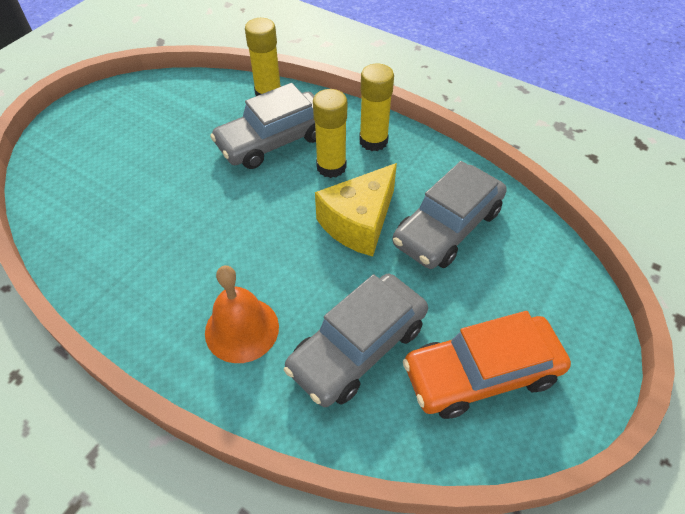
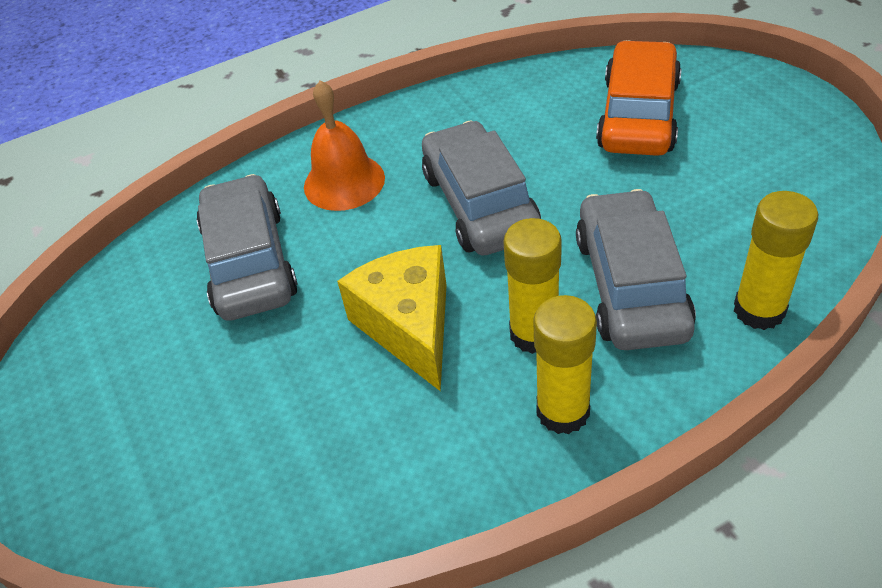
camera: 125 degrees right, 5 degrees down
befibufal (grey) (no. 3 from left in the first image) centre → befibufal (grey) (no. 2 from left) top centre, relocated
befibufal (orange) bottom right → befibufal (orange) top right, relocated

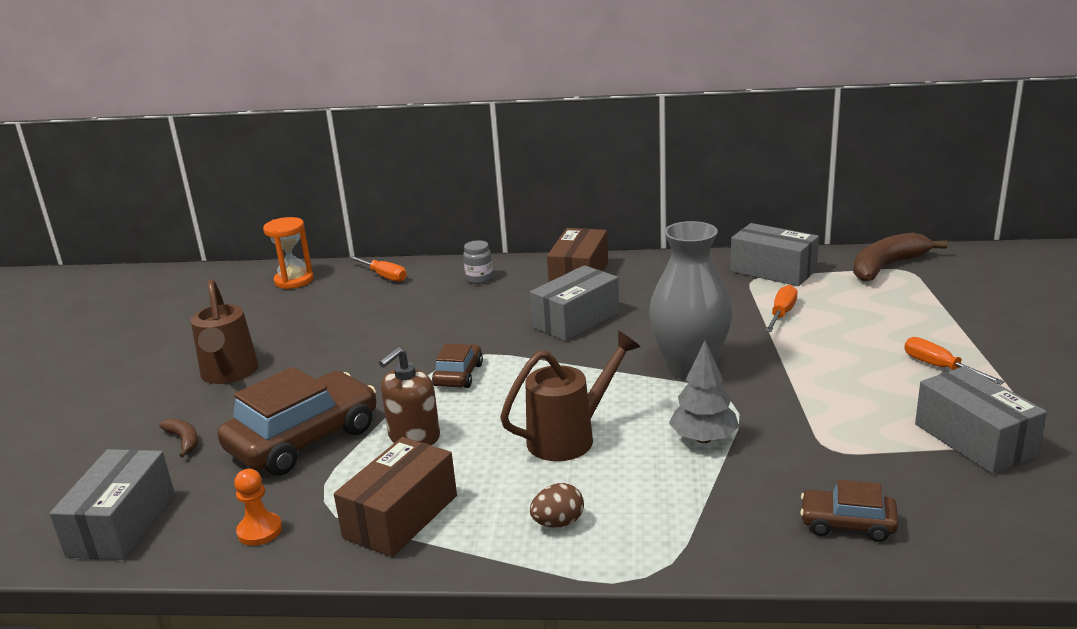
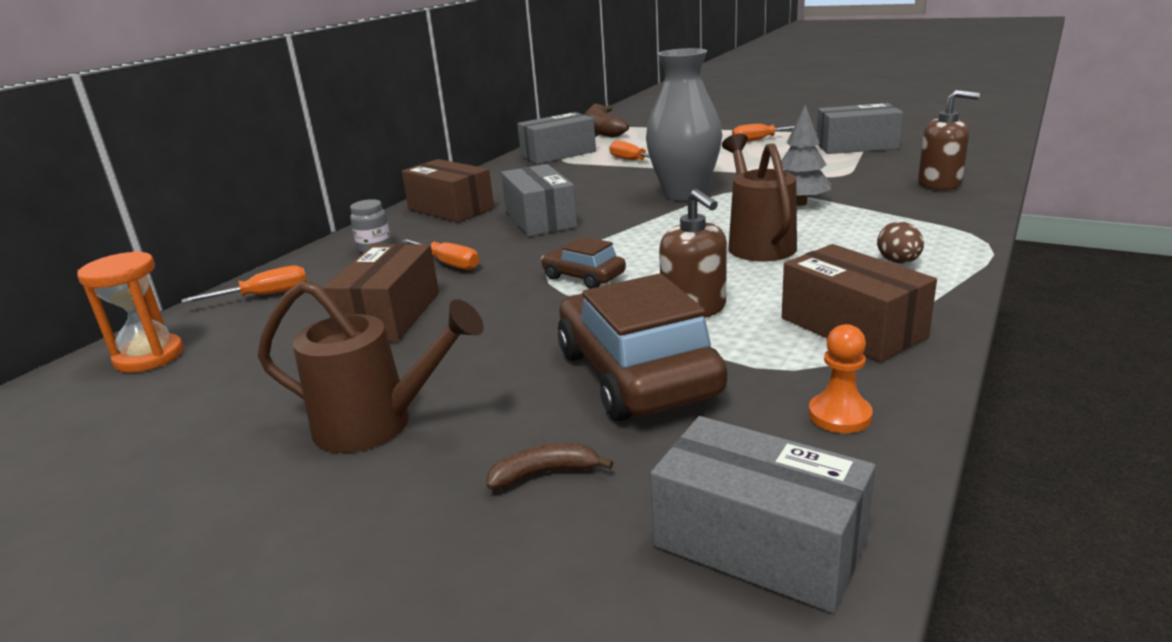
camera: 65 degrees left, 0 degrees up
- → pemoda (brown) (no. 1 from left) middle left
- → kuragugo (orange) (no. 2 from left) centre
befibufal (brown) (no. 3 from left) bottom right → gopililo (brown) (no. 2 from left) top right

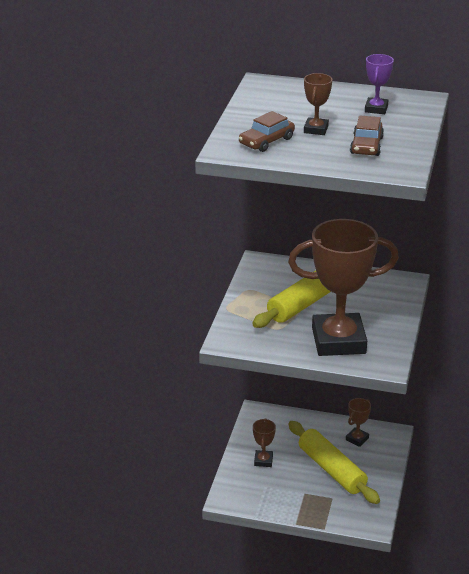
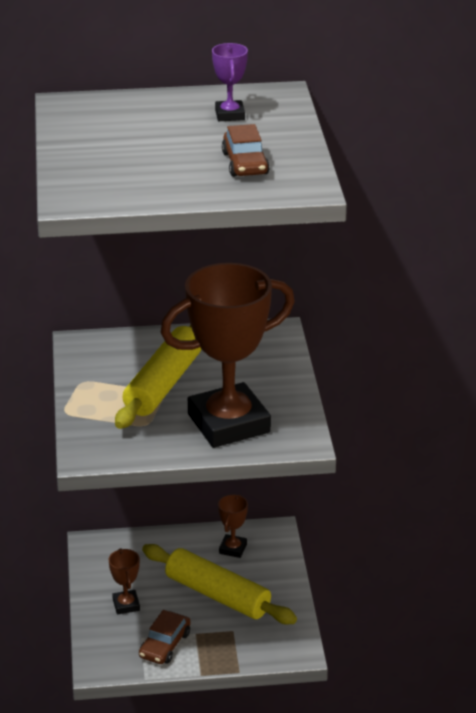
camera: 20 degrees left, 0 degrees up
befibufal (brown) (no. 1 from left) top centre → befibufal (brown) (no. 1 from left) bottom centre, relocated
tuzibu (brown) (no. 2 from left) top right → -

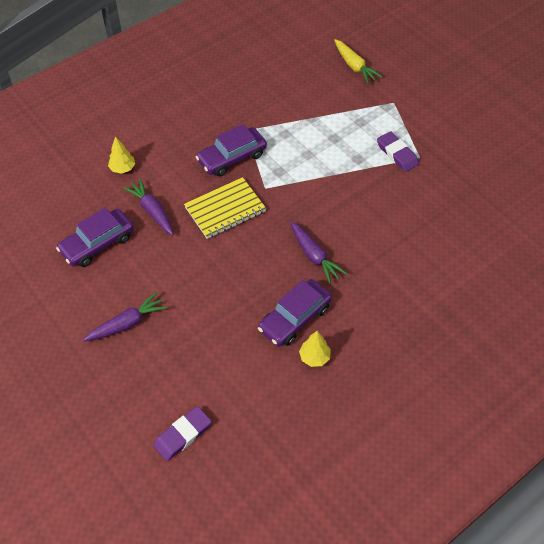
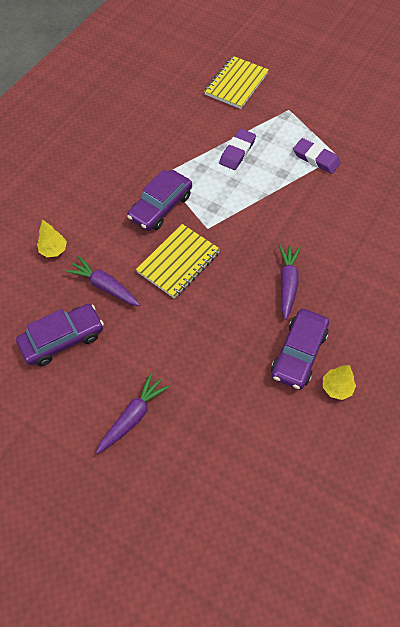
camera: 20 degrees left, 5 degrees up
befibufal (purple) (no. 1 from left) middle left, 150 degrees counterclockwise
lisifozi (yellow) top centre → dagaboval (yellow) (no. 2 from left) top centre
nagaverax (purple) (no. 1 from left) bottom centre → nagaverax (purple) (no. 1 from left) top centre, relocated
lisifozi (purple) (no. 3 from left) centre → lisifozi (purple) (no. 3 from left) middle right, 120 degrees counterclockwise

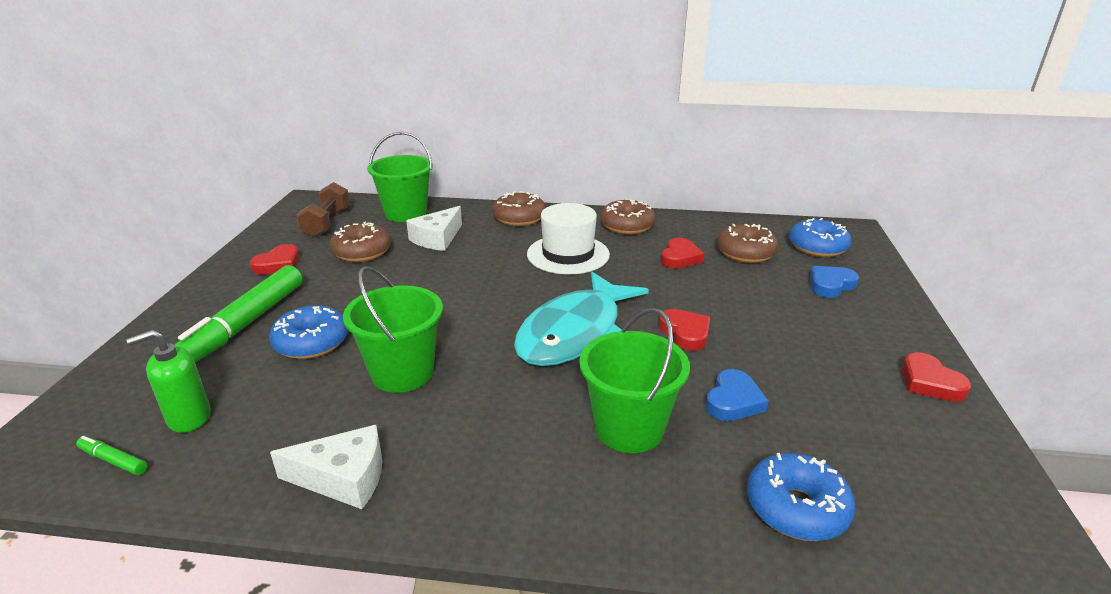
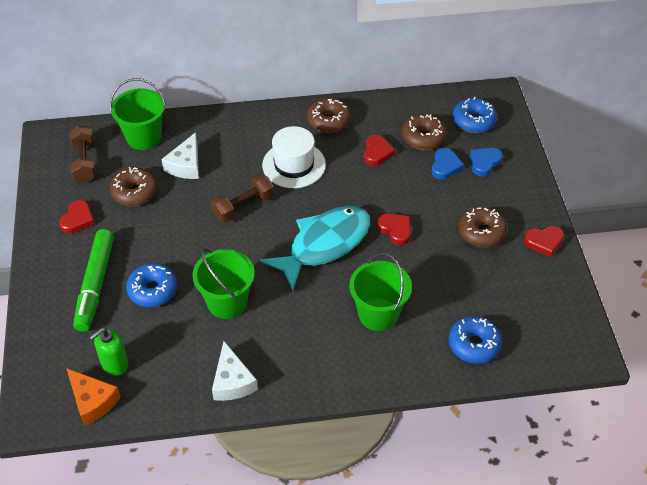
camera: 15 degrees left, 20 degrees up
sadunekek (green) (no. 1 from left) bottom left → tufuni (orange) bottom left
- → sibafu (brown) (no. 2 from left) centre
tufuni (white) (no. 1 from left in the first image) bottom left → tufuni (white) (no. 2 from left) bottom centre, 90 degrees clockwise
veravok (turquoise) centre, 150 degrees counterclockwise
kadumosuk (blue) (no. 1 from left) centre → kadumosuk (blue) (no. 1 from left) middle right, relocated
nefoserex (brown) (no. 2 from left in the first image) centre → nefoserex (brown) (no. 4 from left) middle right, relocated
kadumosuk (red) (no. 4 from left) middle right, 60 degrees counterclockwise

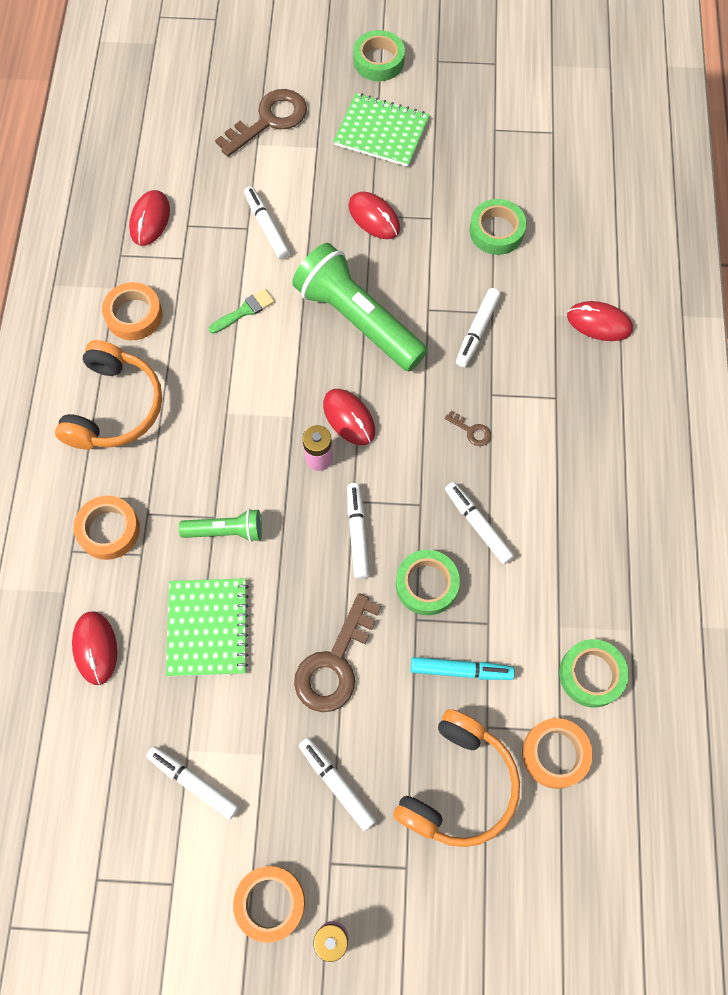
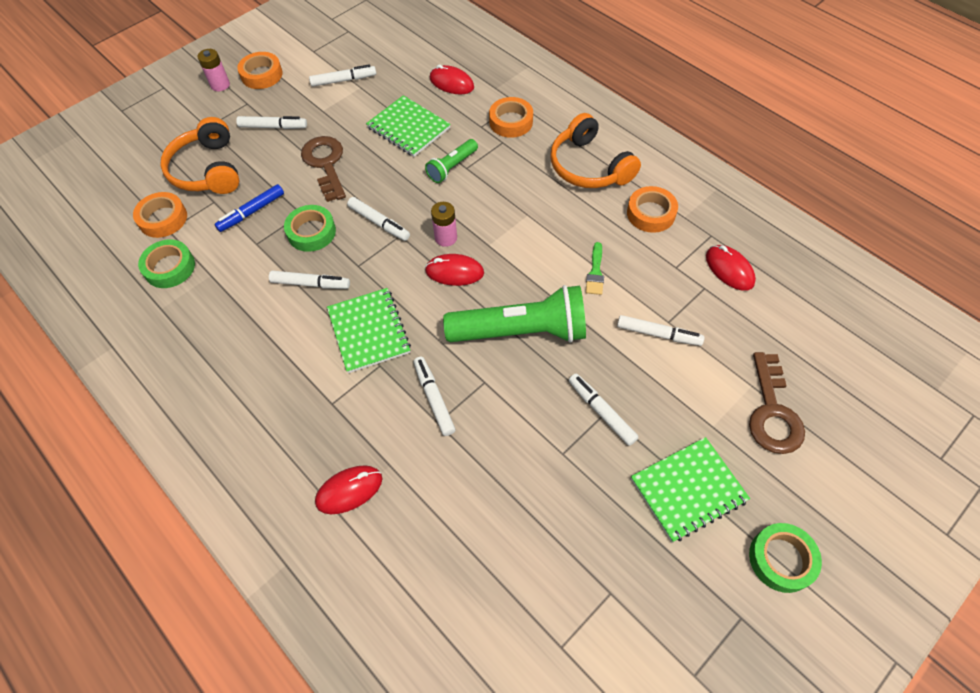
camera: 135 degrees right, 10 degrees down
sadunekek (turquoise) bottom centre → sadunekek (blue) top left
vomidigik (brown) (no. 3 from left) centre → dagaboval (green) (no. 1 from left) centre
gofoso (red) (no. 4 from left) top centre → sadunekek (white) (no. 6 from left) centre
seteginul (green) (no. 3 from left) top right → -

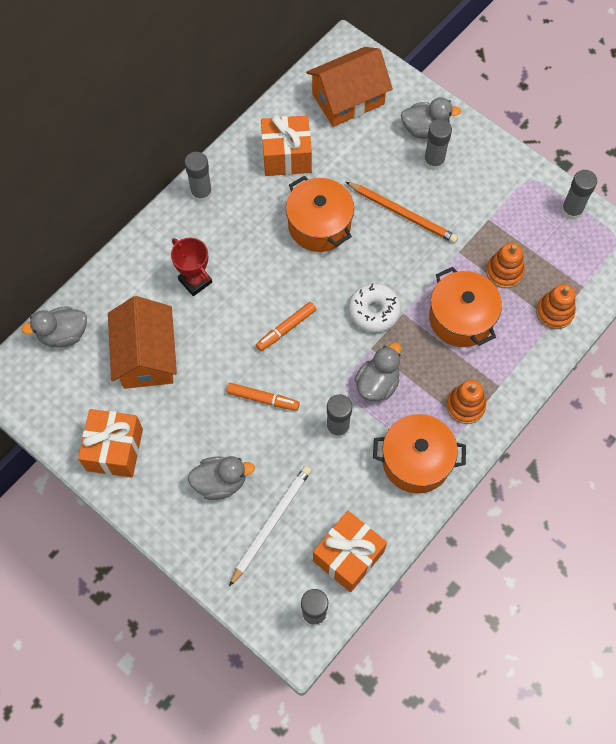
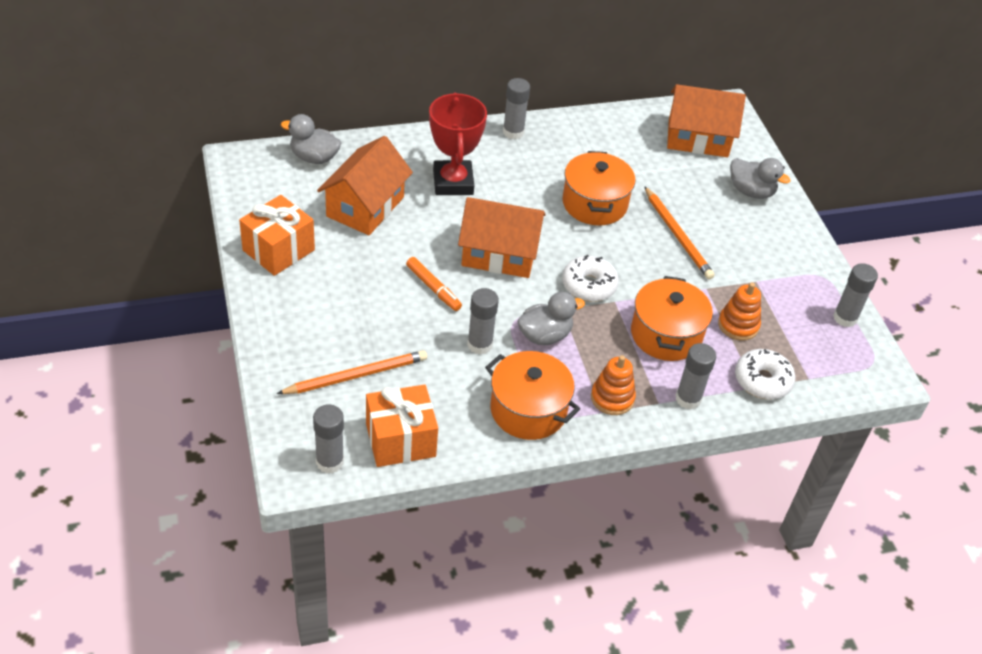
camera: 30 degrees right, 20 degrees down
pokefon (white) bottom centre → pokefon (orange) (no. 1 from left) centre
tuzibu (red) middle left → tuzibu (red) top centre, x1.51
sadunekek (orange) (no. 2 from left) centre → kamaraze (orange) (no. 2 from left) centre
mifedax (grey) (no. 4 from left) top right → mifedax (grey) (no. 4 from left) middle right, relocated
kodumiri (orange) (no. 3 from left) middle right → nefoserex (white) (no. 2 from left) middle right
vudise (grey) (no. 2 from left) centre → -
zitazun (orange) (no. 2 from left) top centre → -

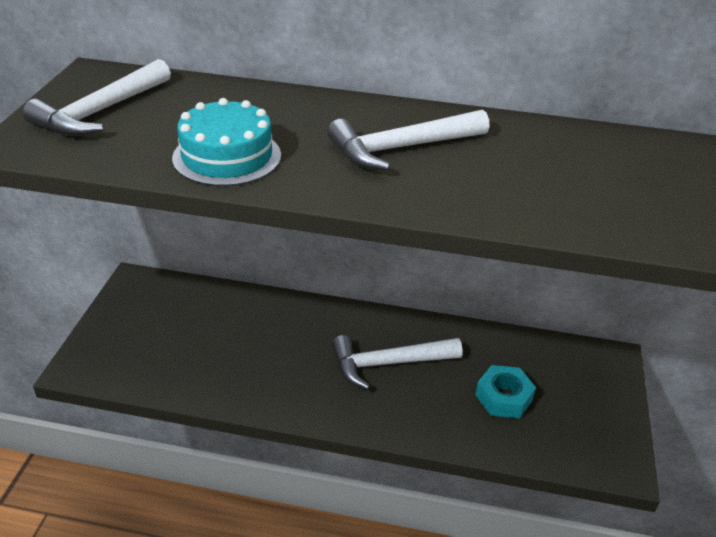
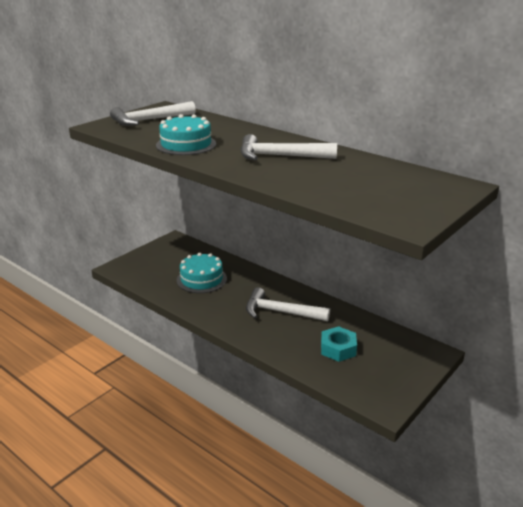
camera: 30 degrees right, 10 degrees down
- → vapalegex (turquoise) (no. 2 from left) centre

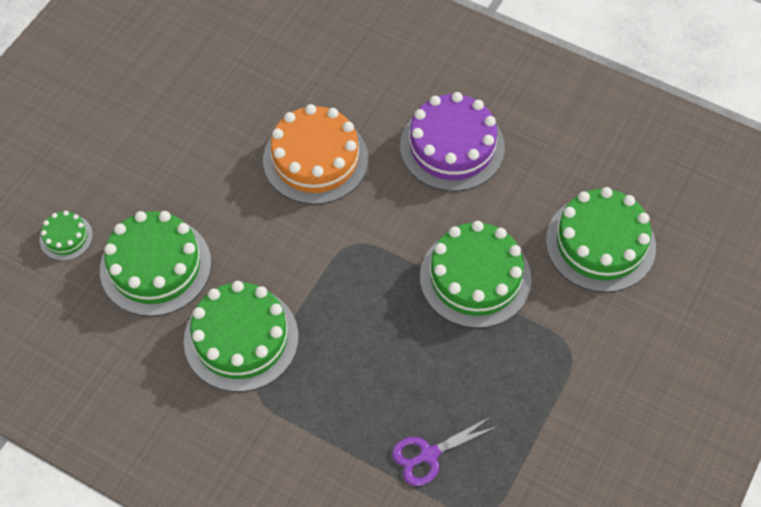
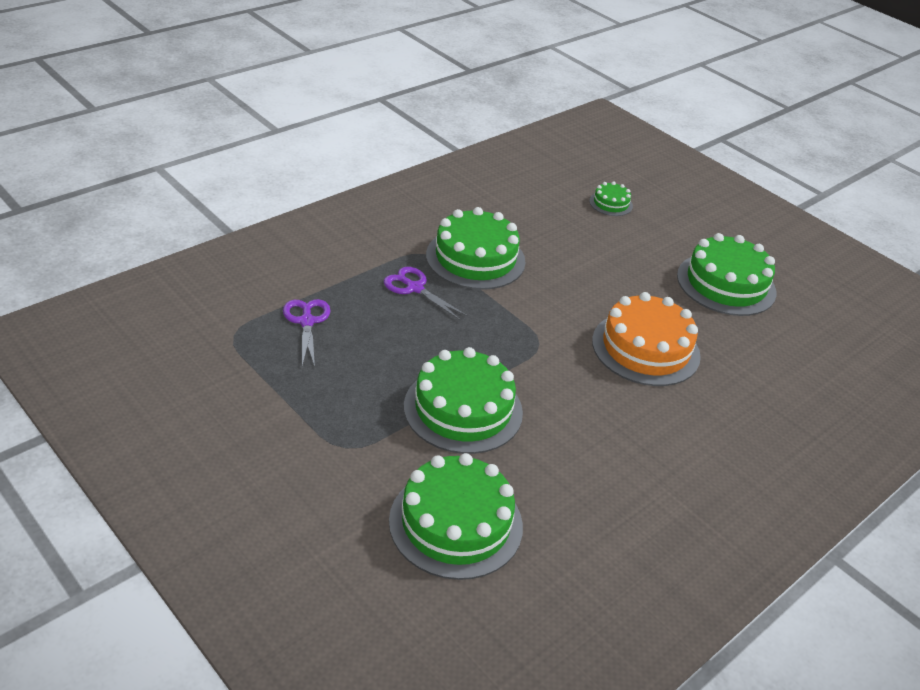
camera: 105 degrees right, 20 degrees down
- → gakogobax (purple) (no. 2 from left) centre
vapalegex (green) (no. 2 from left in the first image) middle left → vapalegex (green) (no. 5 from left) middle right, relocated
vapalegex (purple) top centre → -

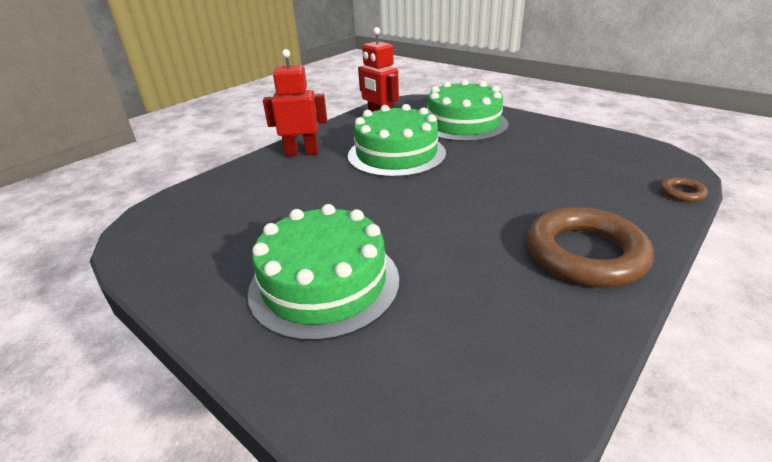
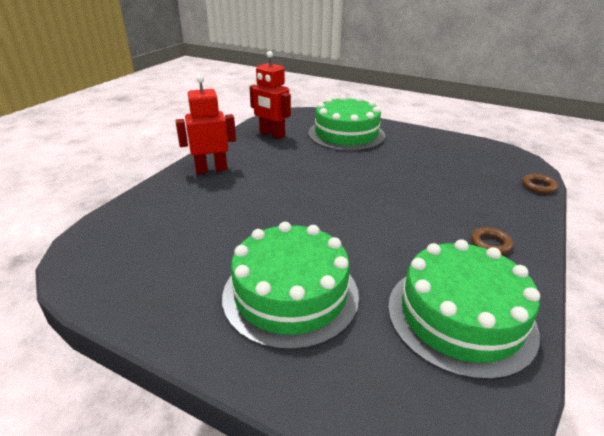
camera: 15 degrees left, 0 degrees up
vapalegex (green) (no. 2 from left in the first image) top centre → vapalegex (green) (no. 3 from left) bottom right, relocated
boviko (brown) (no. 1 from left) middle right, x0.42

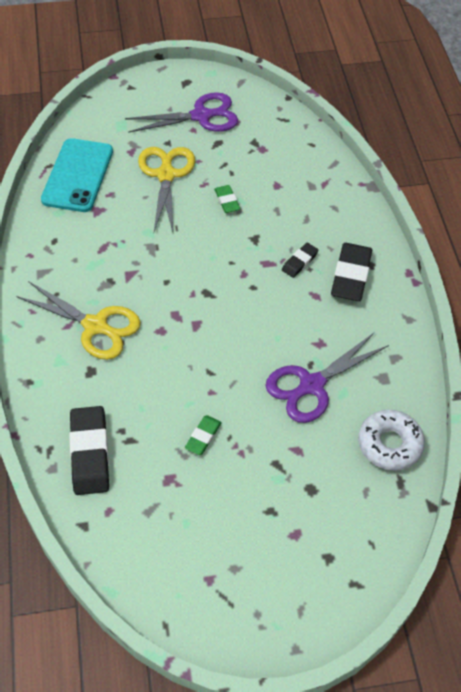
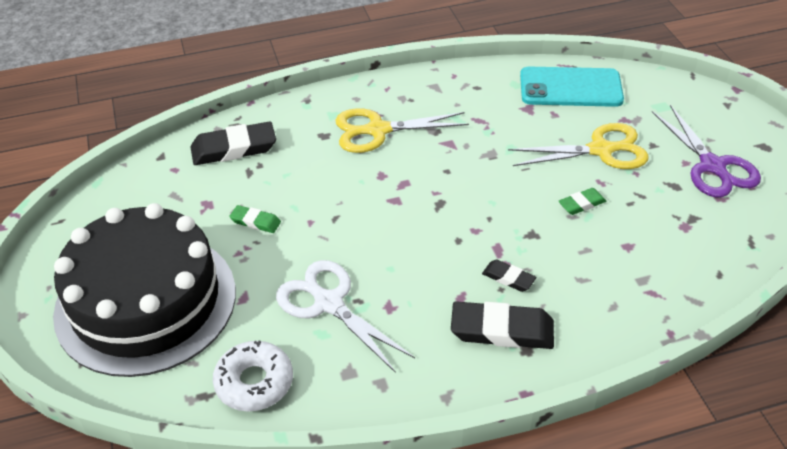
camera: 85 degrees right, 10 degrees down
- → vapalegex (black) middle left
gakogobax (purple) (no. 2 from left) middle right → gakogobax (white) bottom centre
gakogobax (yellow) (no. 1 from left) middle left → gakogobax (yellow) (no. 1 from left) top centre, 60 degrees clockwise

